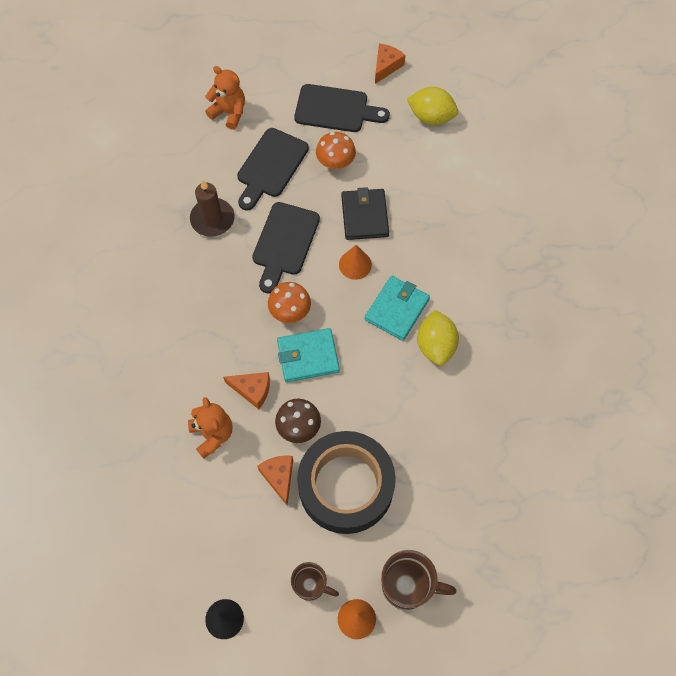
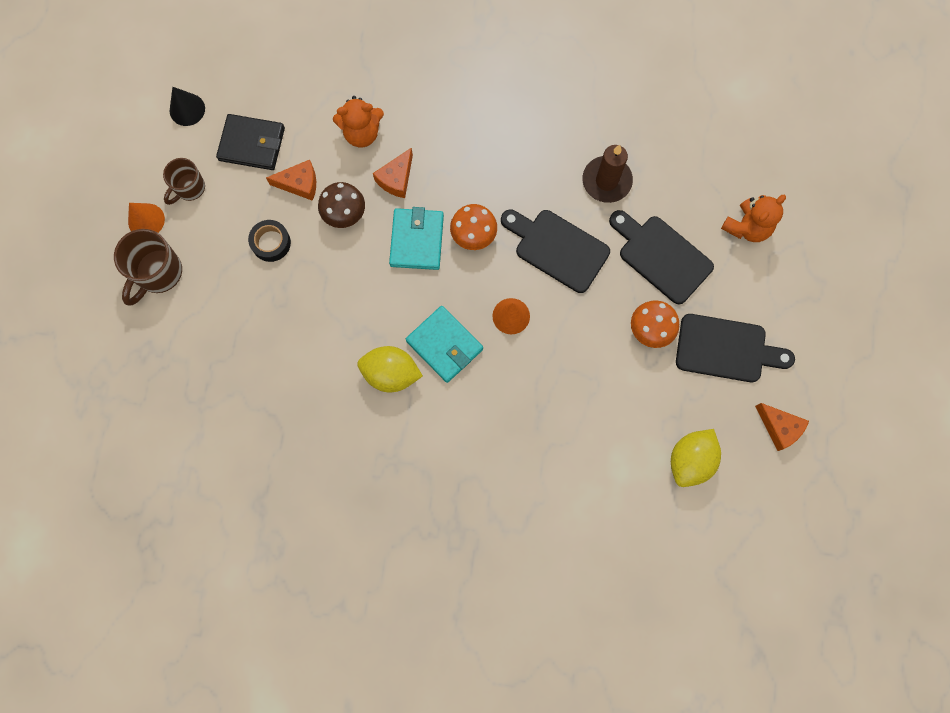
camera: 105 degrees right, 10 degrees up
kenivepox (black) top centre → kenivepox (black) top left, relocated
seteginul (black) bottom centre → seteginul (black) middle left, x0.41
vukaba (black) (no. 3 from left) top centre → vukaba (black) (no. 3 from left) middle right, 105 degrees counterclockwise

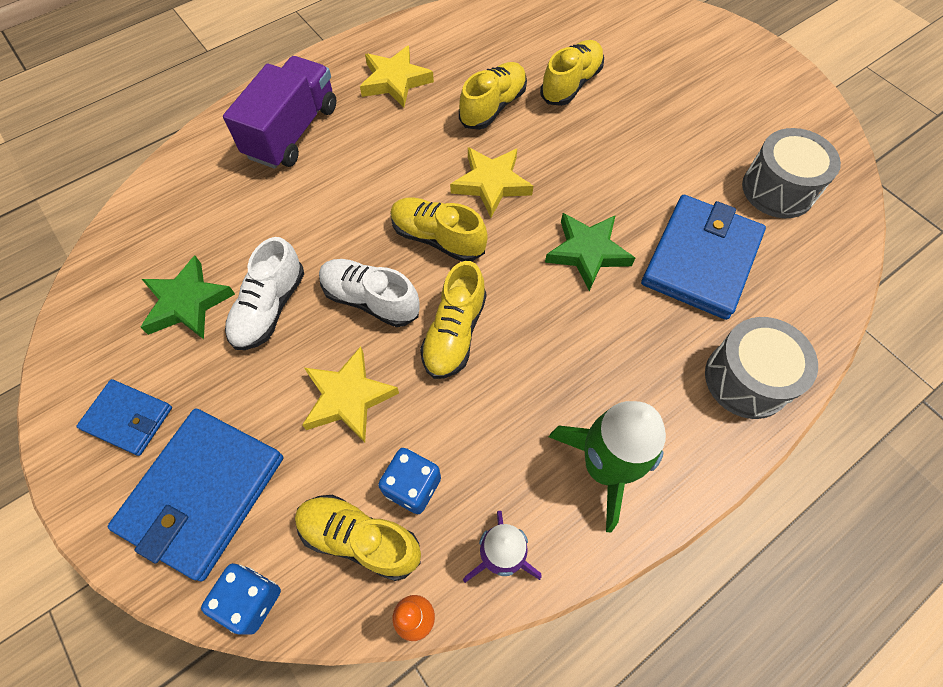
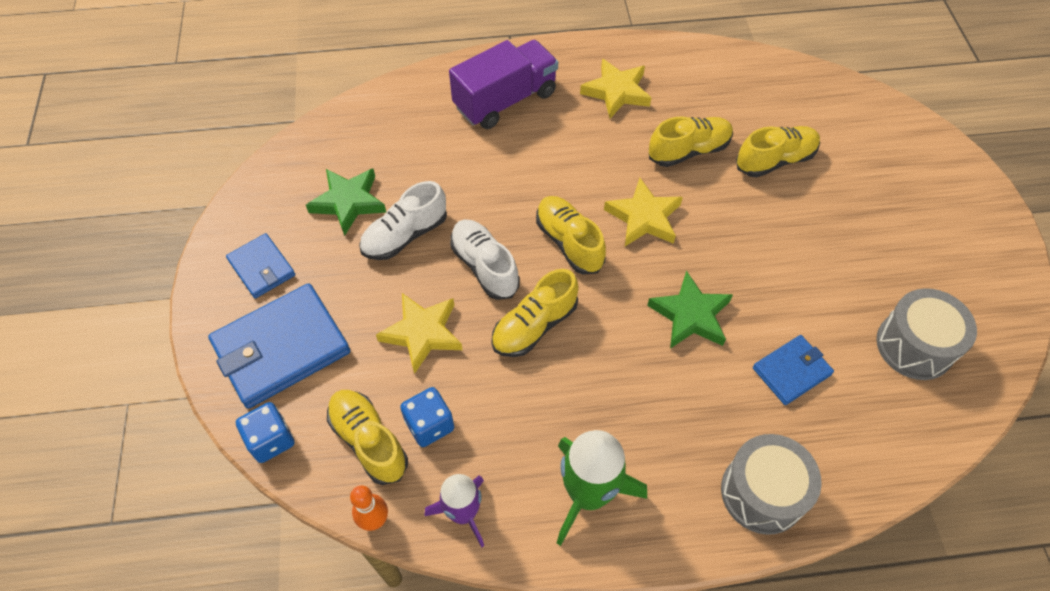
camera: 30 degrees right, 5 degrees down
kenivepox (blue) (no. 3 from left) middle right, x0.55

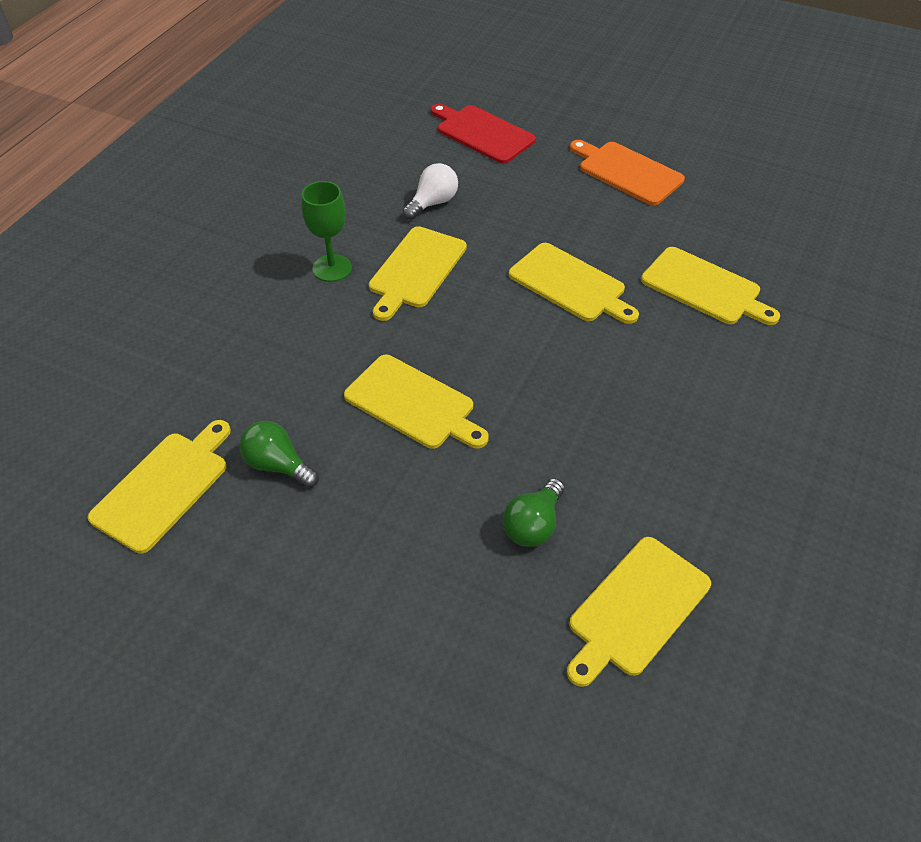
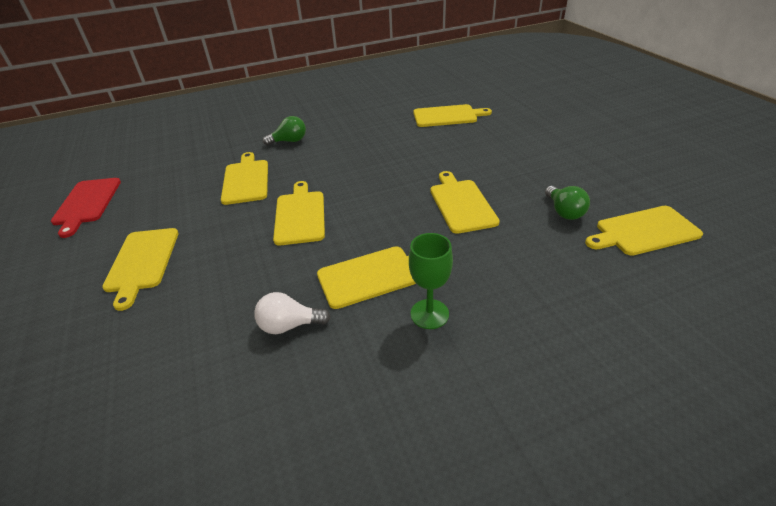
camera: 135 degrees left, 10 degrees down
vukaba (red) top centre → vukaba (red) middle left, relocated
vukaba (orange) top right → vukaba (yellow) (no. 1 from left) middle left
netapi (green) (no. 2 from left in the first image) centre → netapi (green) (no. 1 from left) top centre, relocated

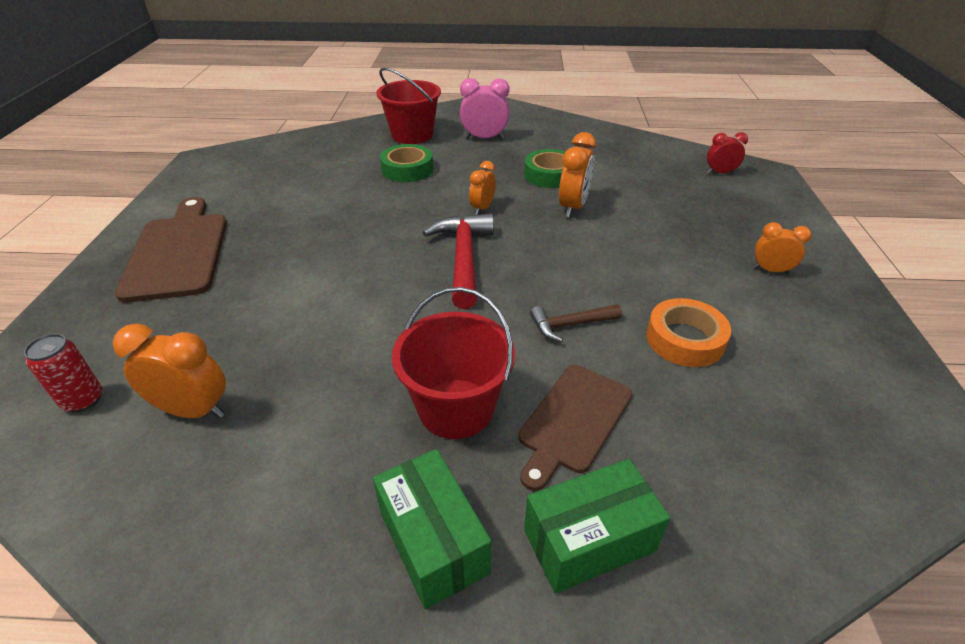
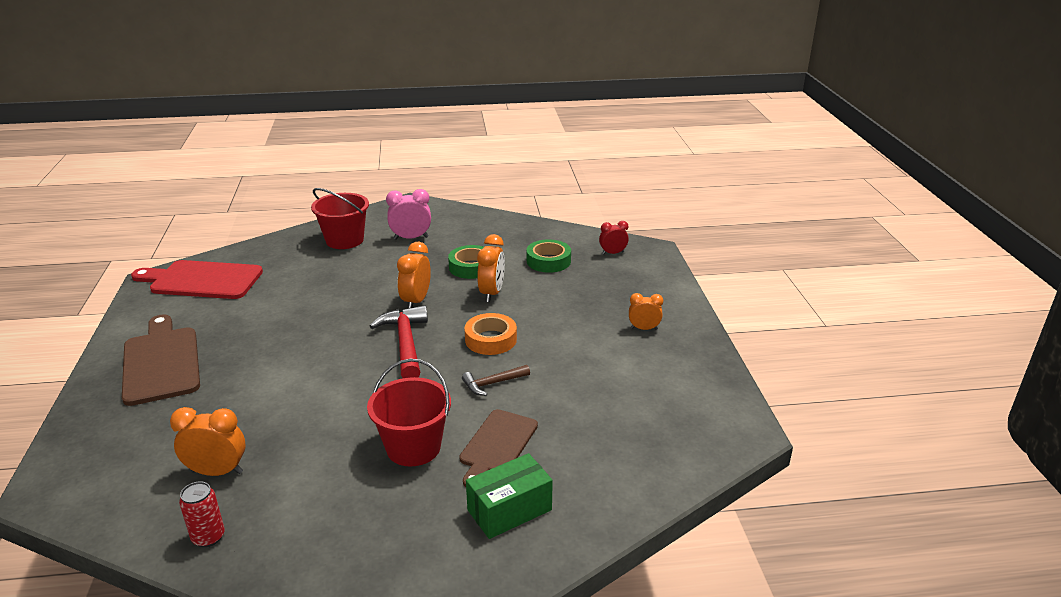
camera: 10 degrees left, 10 degrees down
- → vukaba (red) middle left
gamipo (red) middle left → gamipo (red) bottom left, relocated
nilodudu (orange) (no. 2 from left) top centre → nilodudu (orange) (no. 2 from left) centre, x1.54
seteginul (orange) middle right → seteginul (orange) centre, relocated
seteginul (green) (no. 1 from left in the first image) top centre → seteginul (green) (no. 2 from left) centre, relocated
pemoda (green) (no. 1 from left) bottom centre → -

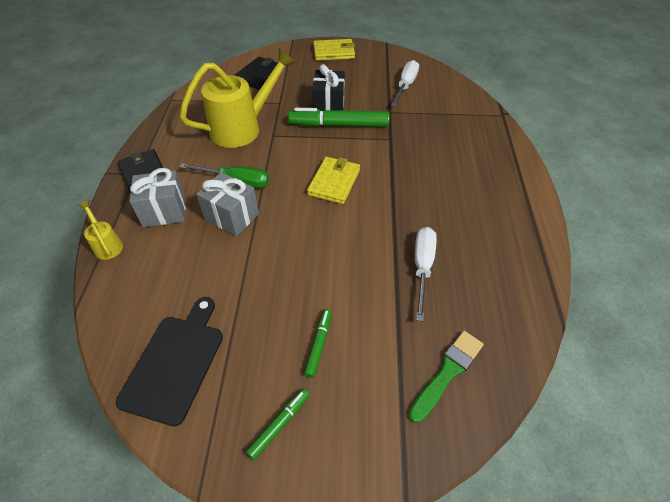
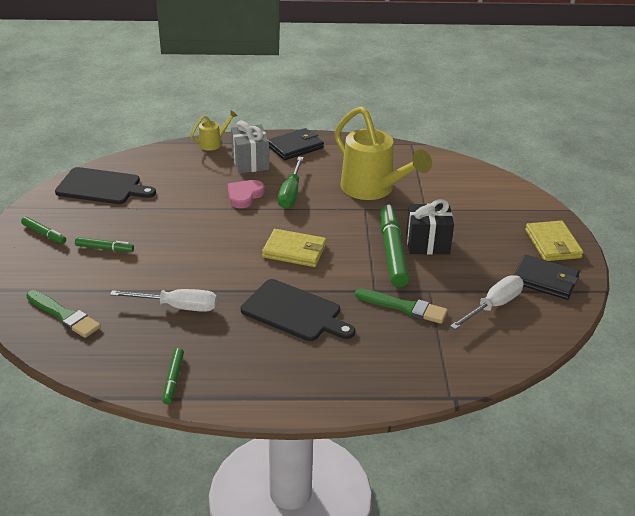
camera: 85 degrees right, 15 degrees down
- → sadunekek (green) (no. 3 from left) bottom left
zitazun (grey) (no. 2 from left) centre → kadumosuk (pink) centre
- → vukaba (black) (no. 2 from left) centre
- → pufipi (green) (no. 2 from left) centre
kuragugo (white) (no. 1 from left in the first image) top centre → kuragugo (white) (no. 2 from left) middle right, 60 degrees counterclockwise
kenivepox (black) (no. 2 from left) top centre → kenivepox (black) (no. 2 from left) middle right, relocated

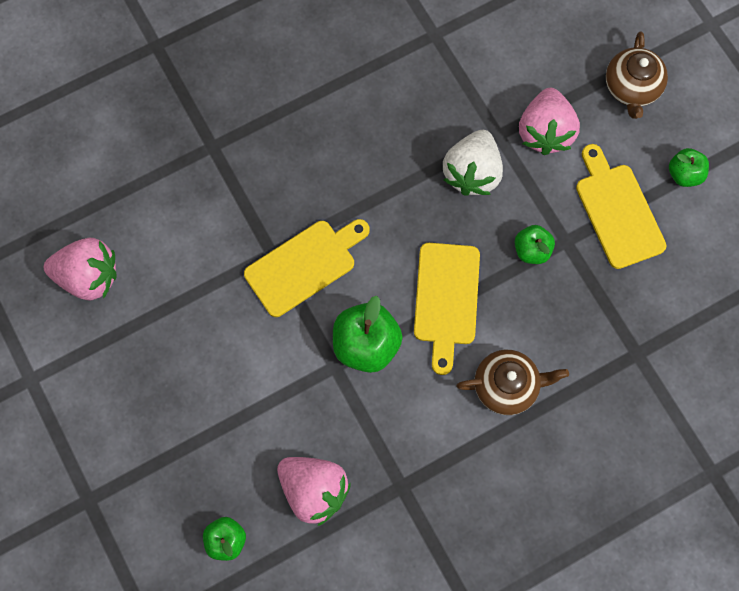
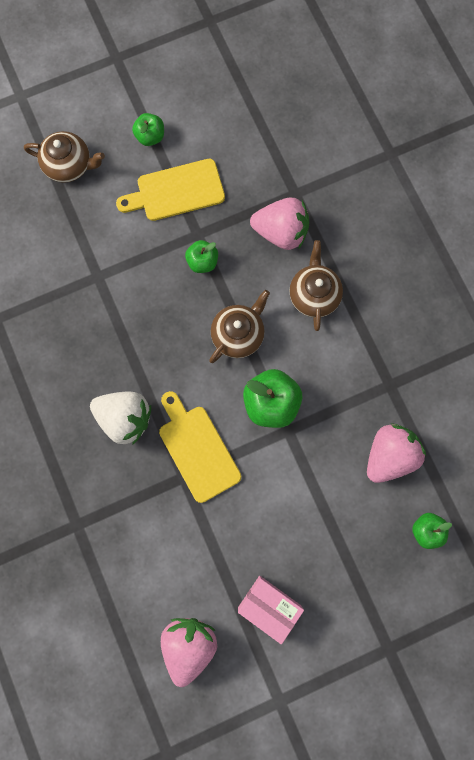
camera: 85 degrees left, 5 degrees up
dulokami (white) top centre → dulokami (white) middle left, relocated
vukaba (yellow) (no. 2 from left) centre → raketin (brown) (no. 2 from left) centre
- → pemoda (pink) bottom centre
dulokami (pink) (no. 3 from left in the first image) top right → dulokami (pink) (no. 2 from left) top centre, relocated

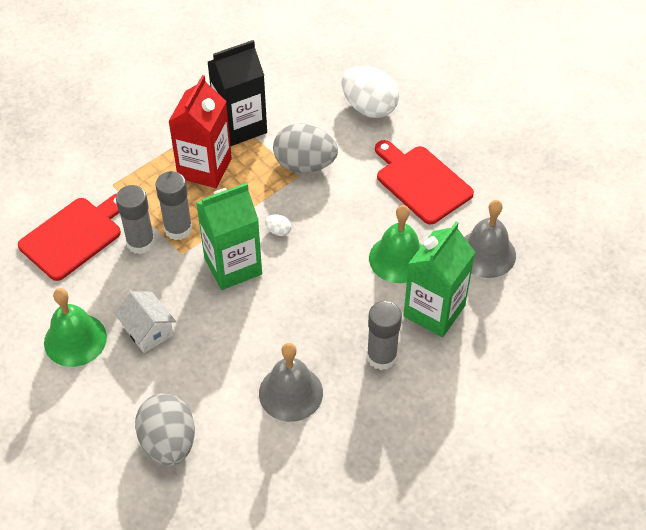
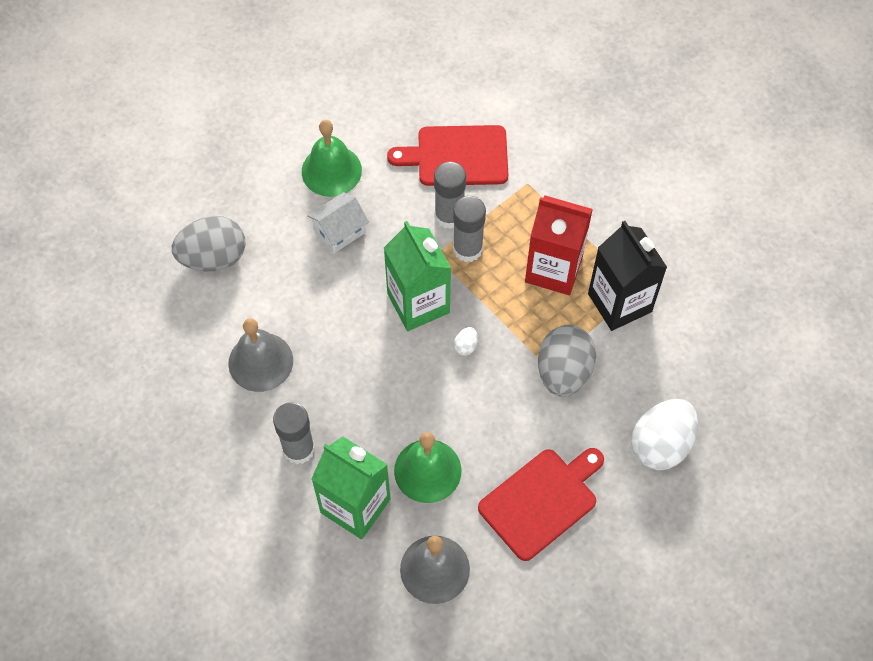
camera: 90 degrees right, 10 degrees up
vukaba (red) (no. 1 from left) middle left → vukaba (red) (no. 1 from left) top centre, 135 degrees clockwise

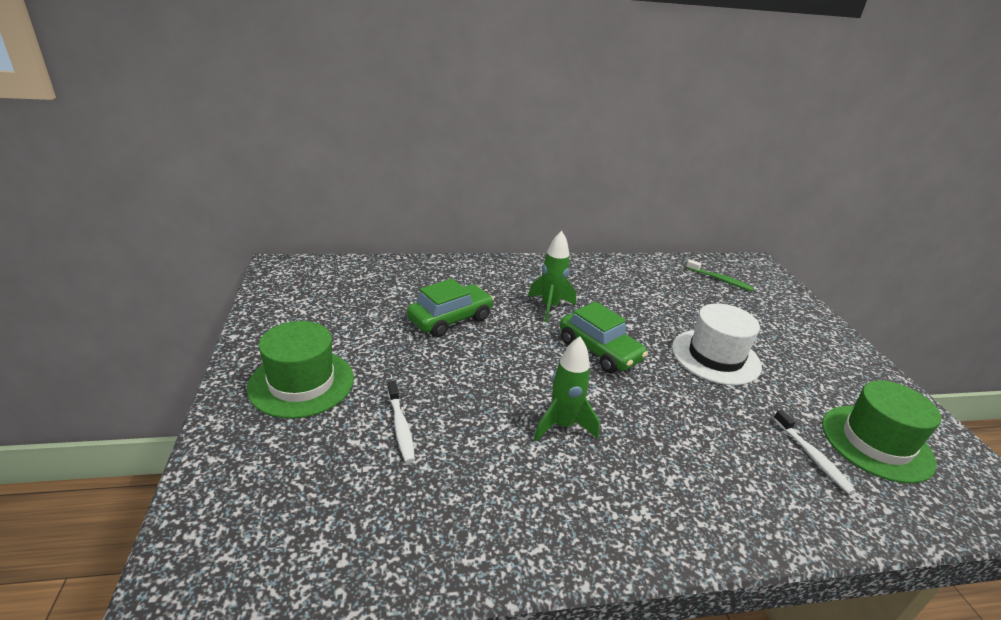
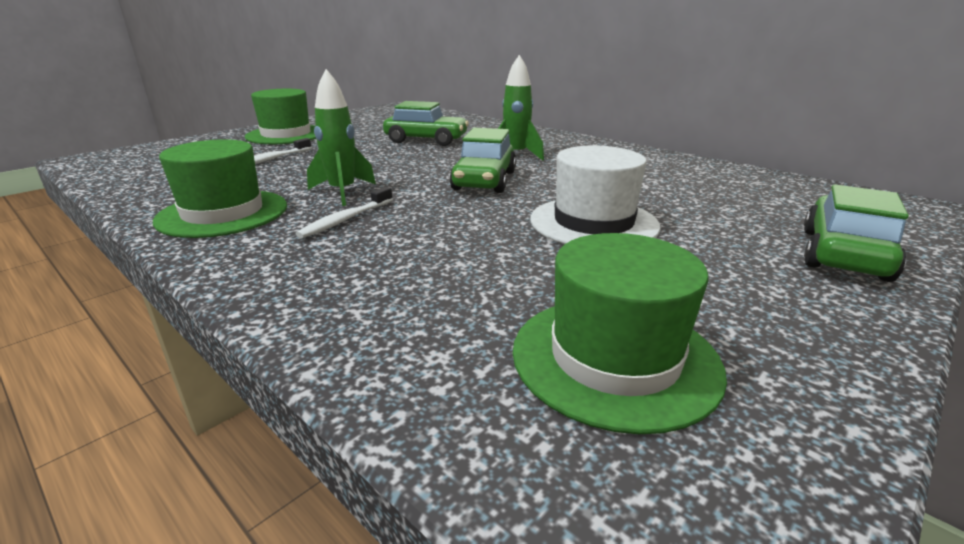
camera: 55 degrees right, 5 degrees down
- → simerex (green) (no. 1 from left) middle left
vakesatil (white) (no. 2 from left) bottom right → vakesatil (white) (no. 2 from left) centre, relocated
- → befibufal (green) (no. 3 from left) middle right
vakesatil (green) middle right → -

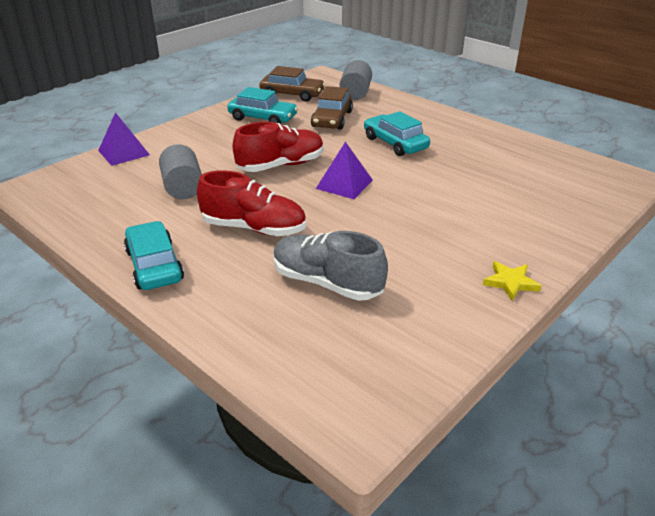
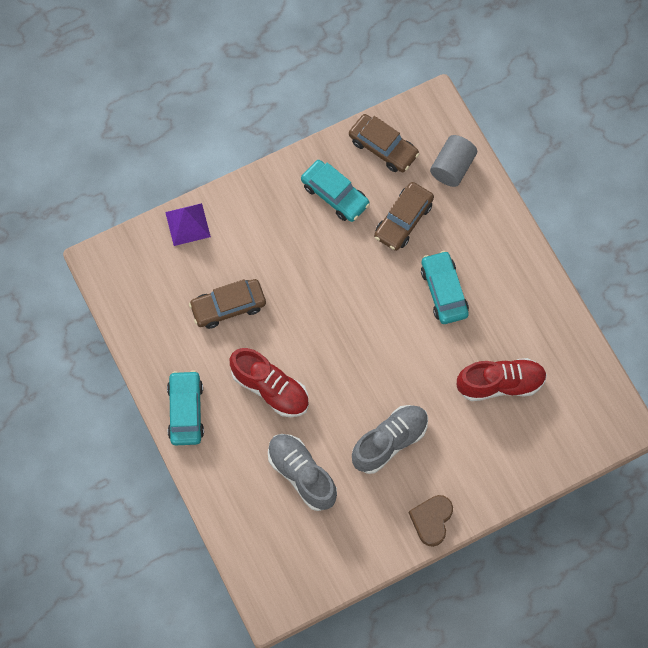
camera: 20 degrees right, 35 degrees up
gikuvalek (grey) (no. 1 from left) top left → befibufal (brown) (no. 1 from left) centre
- → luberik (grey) (no. 2 from left) bottom centre
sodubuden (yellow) middle right → kadumosuk (brown) bottom centre
luberik (red) (no. 2 from left) top centre → luberik (red) (no. 2 from left) middle right, relocated
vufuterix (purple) (no. 2 from left) top centre → -

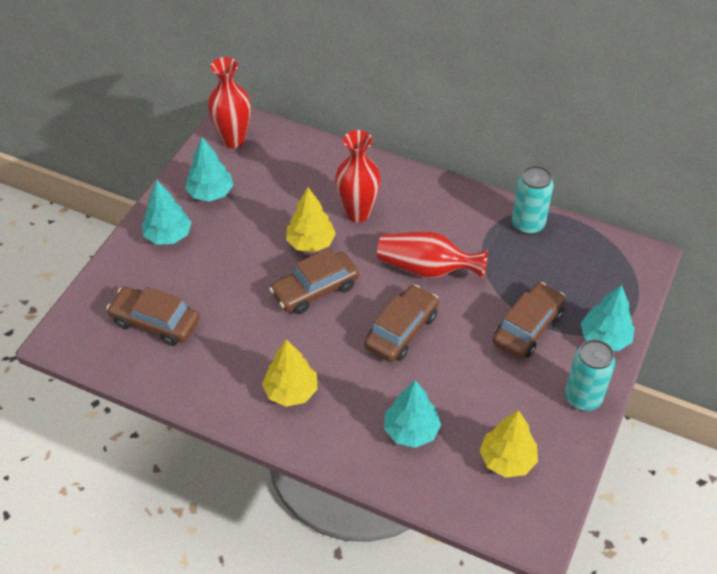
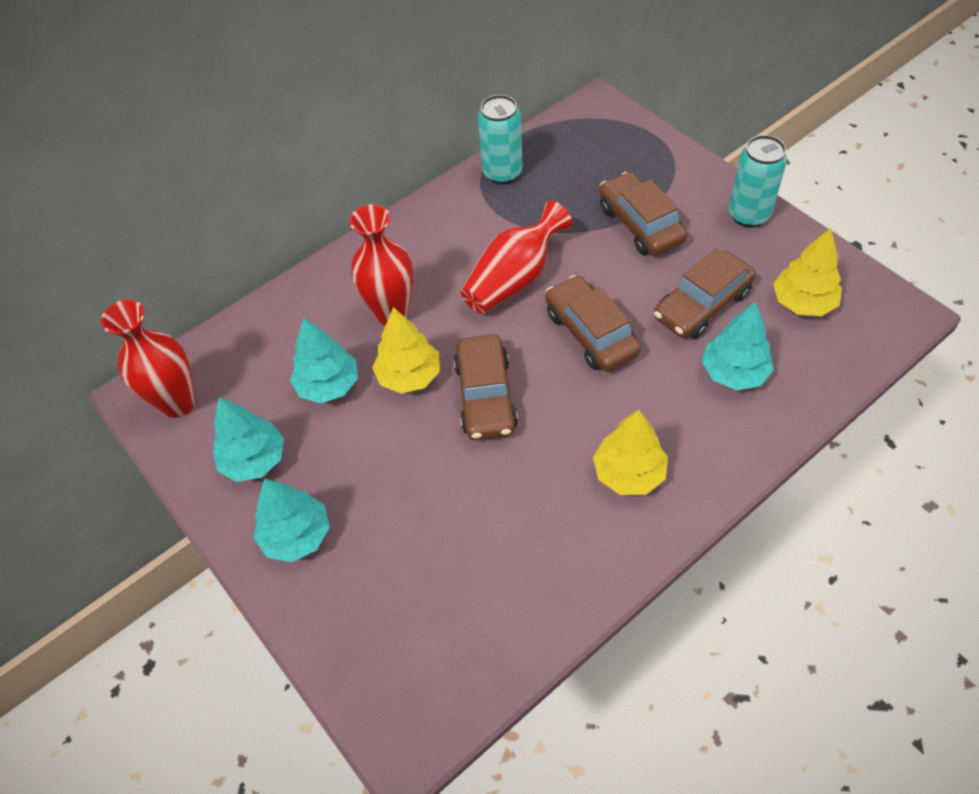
camera: 60 degrees left, 5 degrees up
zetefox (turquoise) (no. 4 from left in the first image) middle right → zetefox (turquoise) (no. 3 from left) middle left, relocated
befibufal (brown) (no. 1 from left in the first image) middle left → befibufal (brown) (no. 4 from left) middle right, relocated

